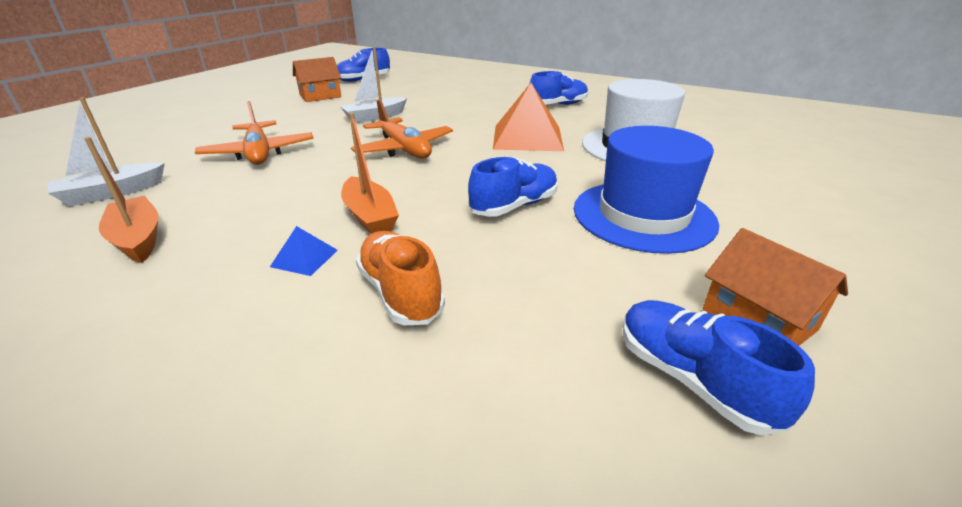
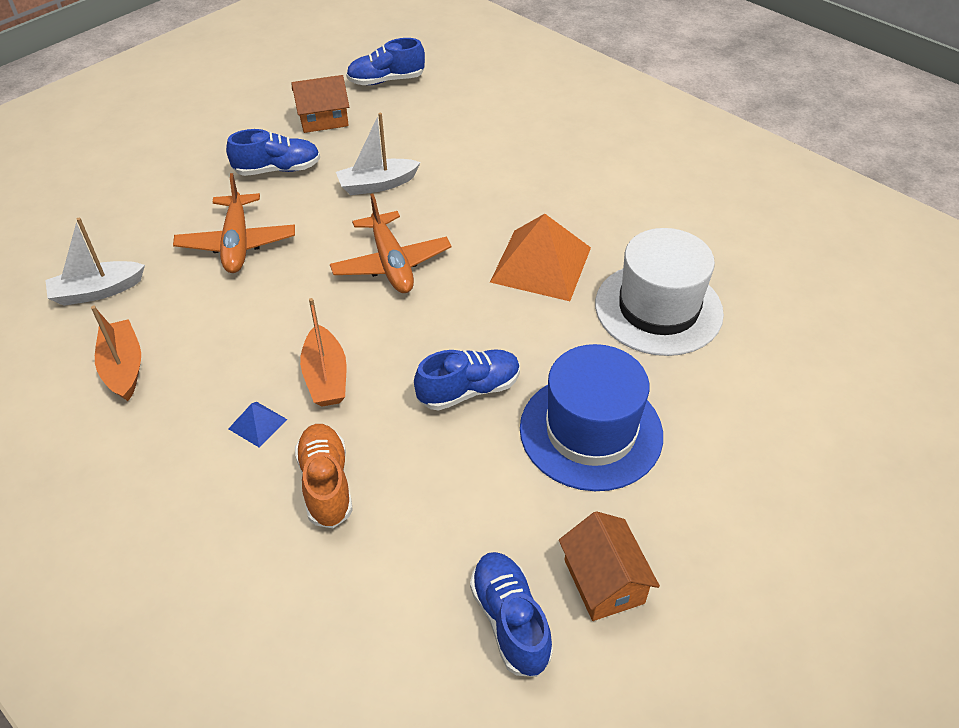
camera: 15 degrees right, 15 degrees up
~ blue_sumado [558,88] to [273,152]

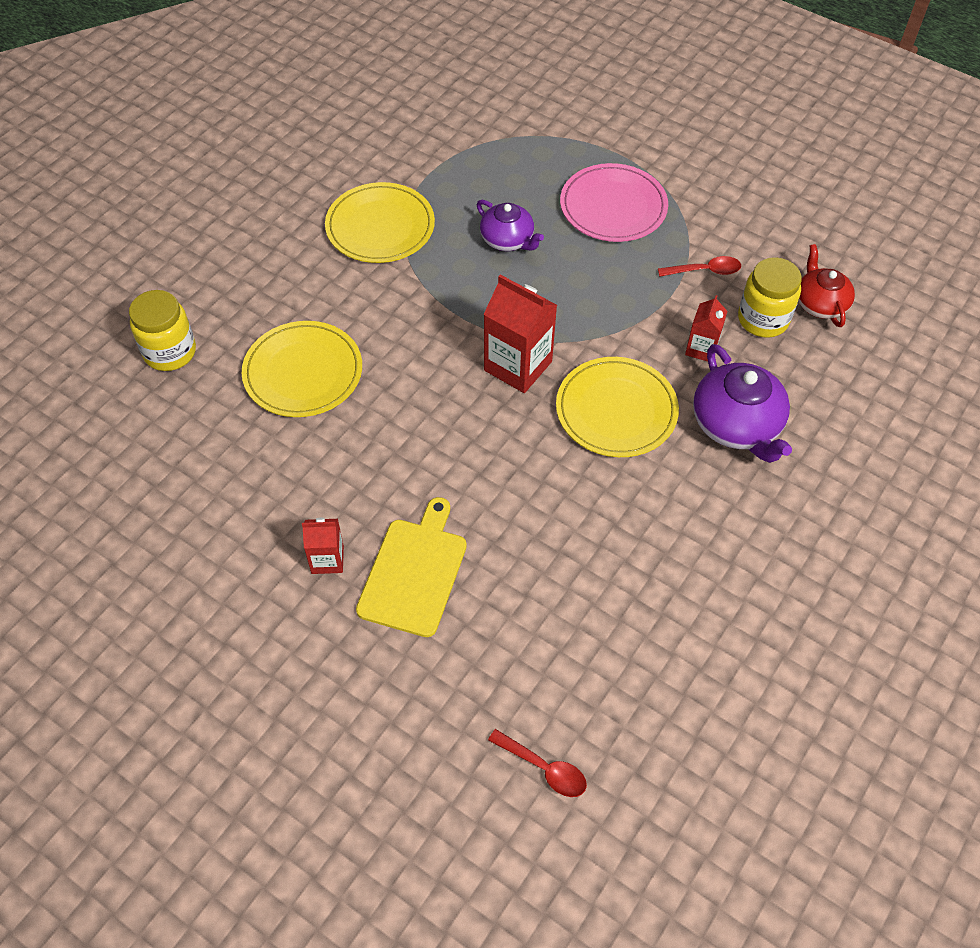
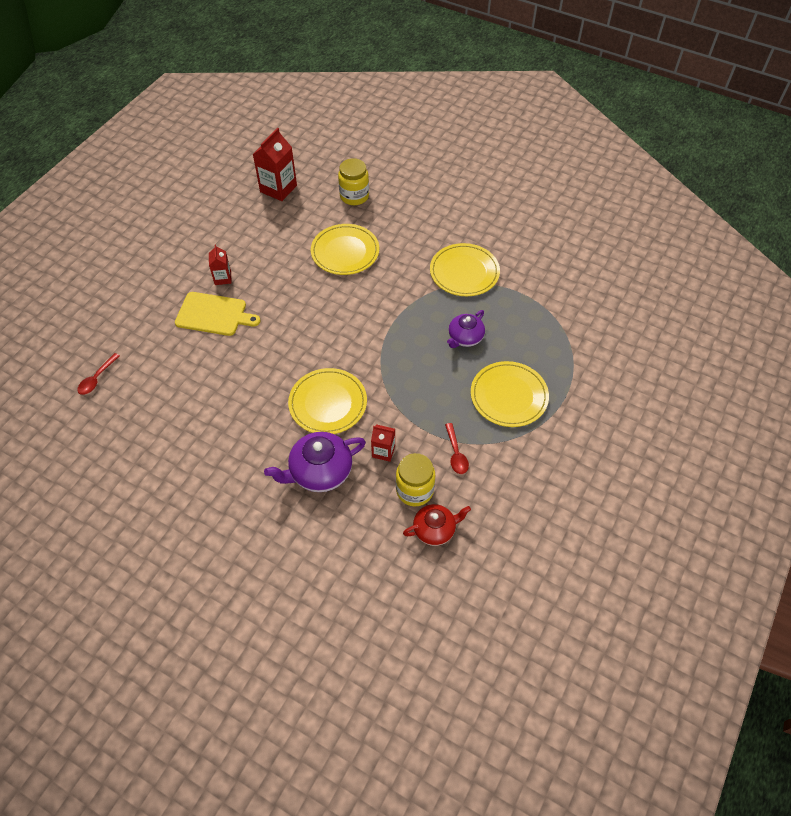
camera: 85 degrees right, 0 degrees up
~ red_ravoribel [520,333] to [275,164]
~ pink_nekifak [614,202] to yellow_nekifak [510,394]

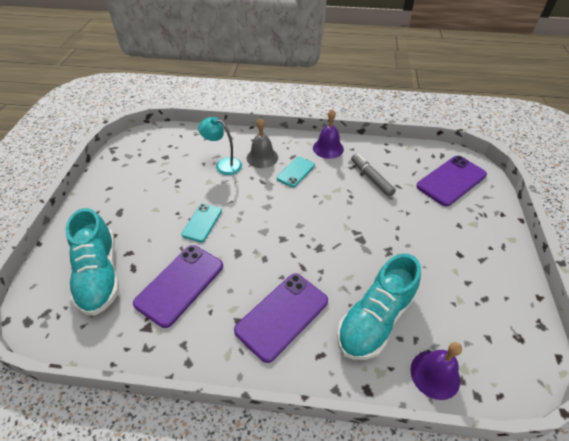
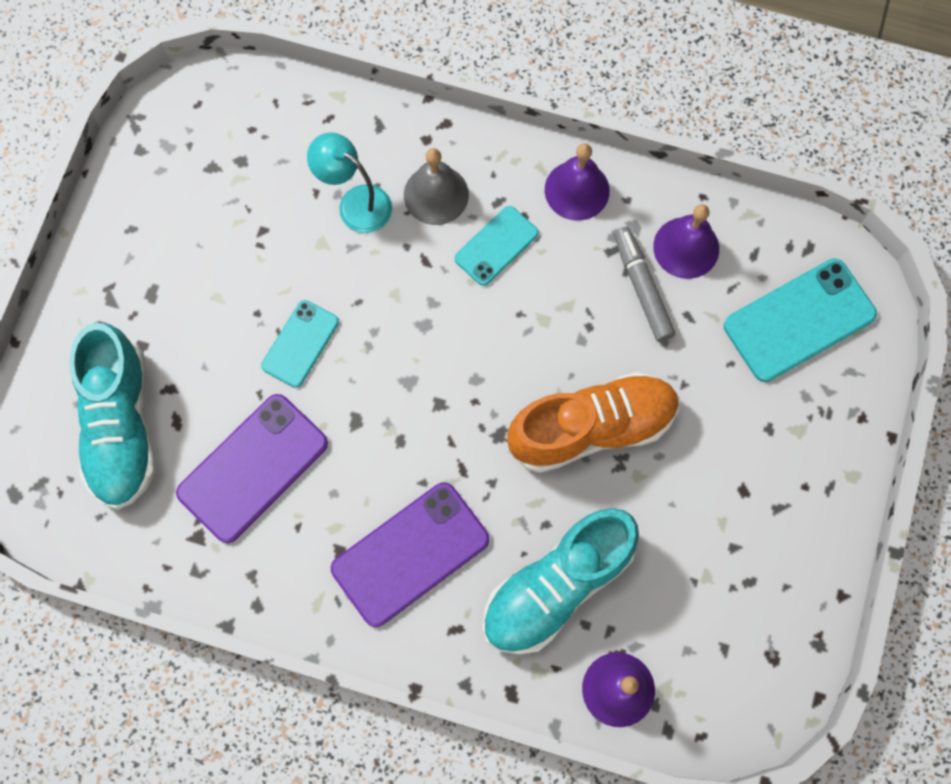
camera: 10 degrees right, 25 degrees up
~ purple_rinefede [451,181] to turquoise_rinefede [800,320]
+ orange_sumado [593,422]
+ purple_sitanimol [686,241]

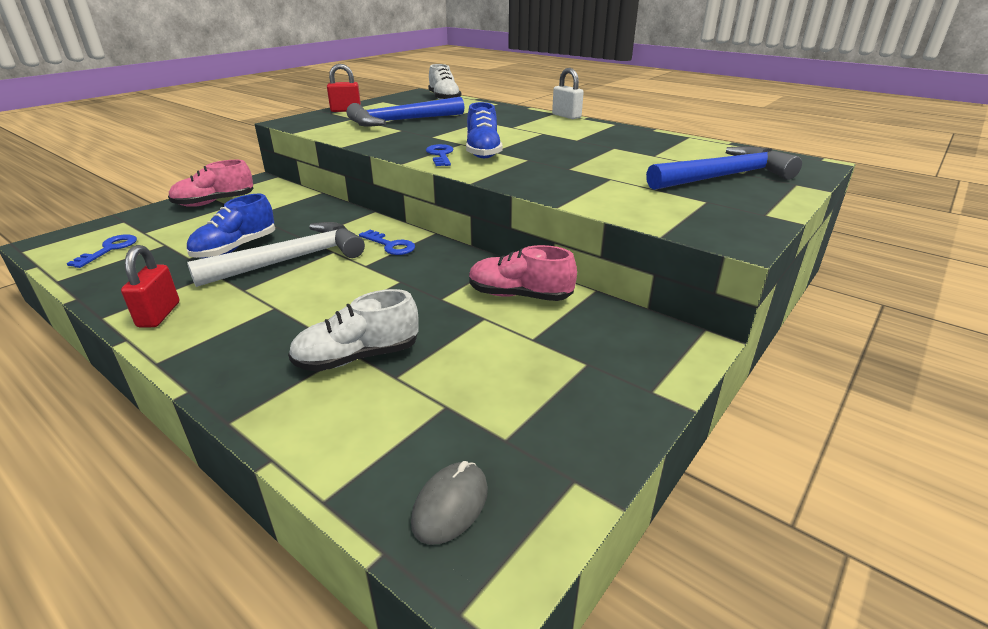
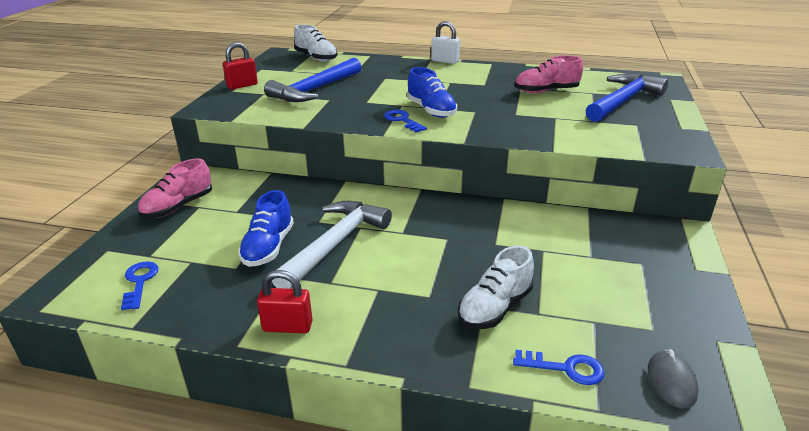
camera: 25 degrees left, 0 degrees up
~ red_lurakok [150,286] = [285,301] 60 degrees counterclockwise
~ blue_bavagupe [387,242] to [559,367]
~ pink_sumado [523,273] to [548,74]

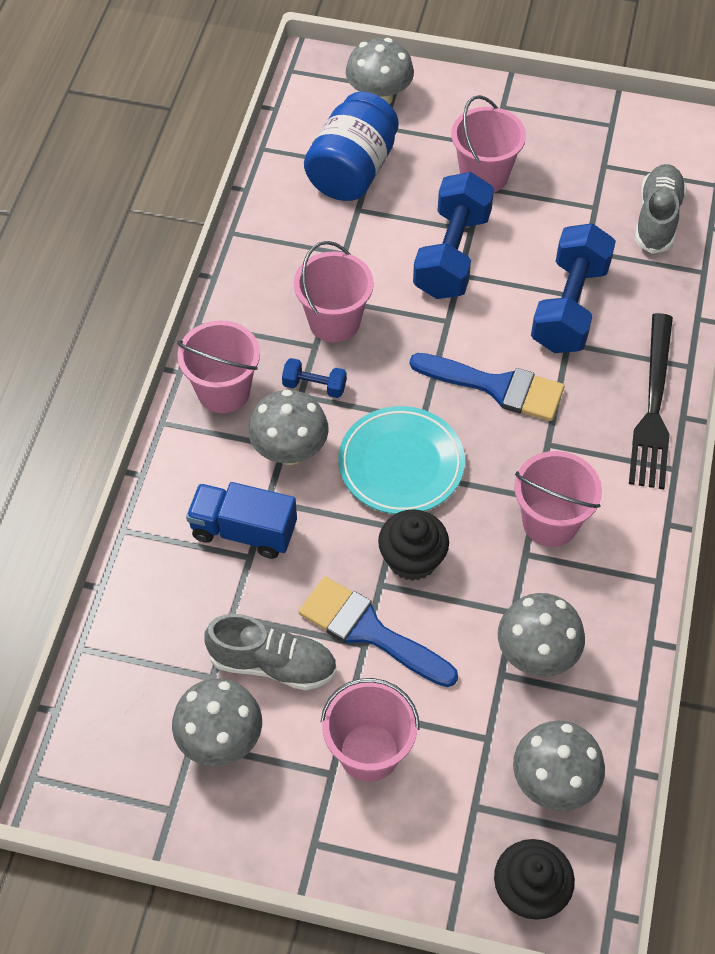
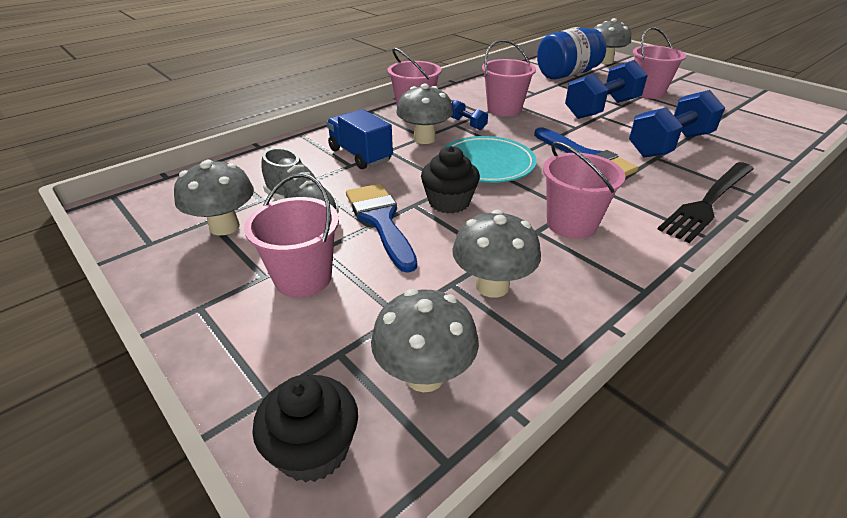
camera: 35 degrees right, 20 degrees down
- grey_sumado [661,209]

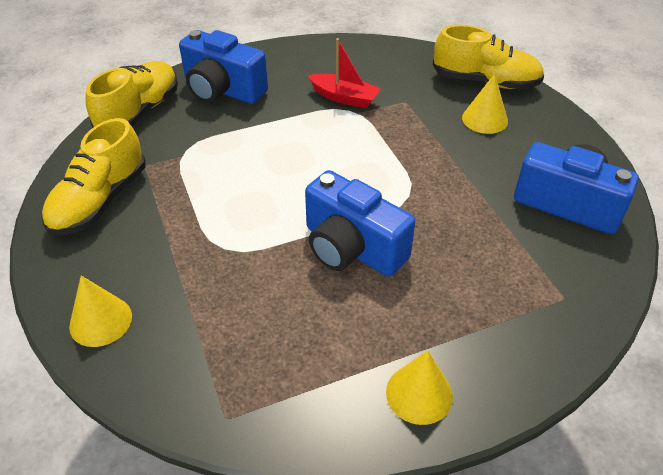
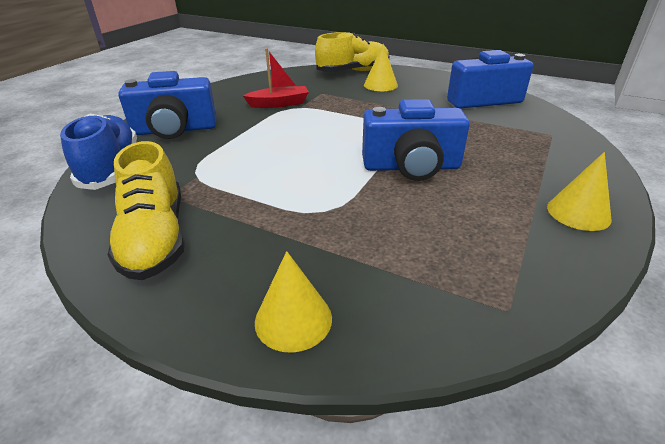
camera: 40 degrees left, 10 degrees down
~ yellow_sumado [132,94] to blue_sumado [98,152]

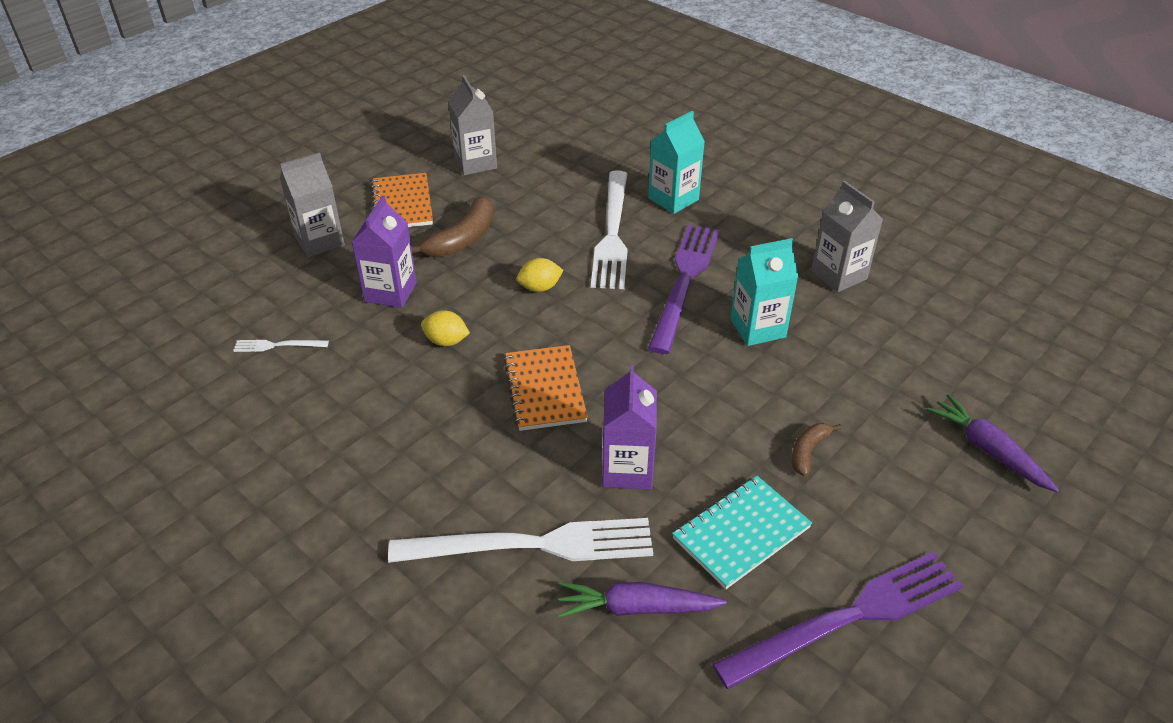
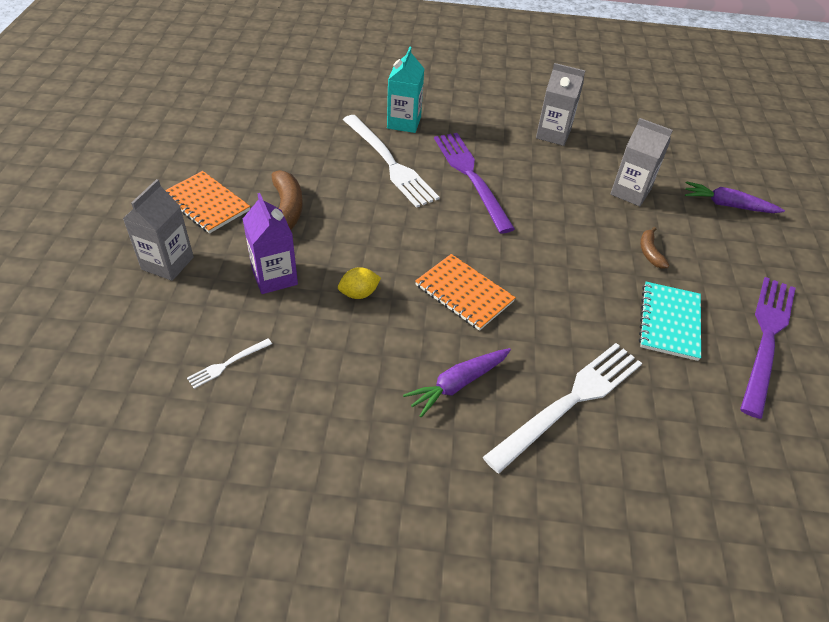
camera: 40 degrees left, 5 degrees up
~ grey_ravoribel [472,125] to [641,162]
- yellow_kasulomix [540,275]
~ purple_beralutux [642,600] to [457,382]
- purple_ravoribel [629,427]
- turquoise_ravoribel [764,292]

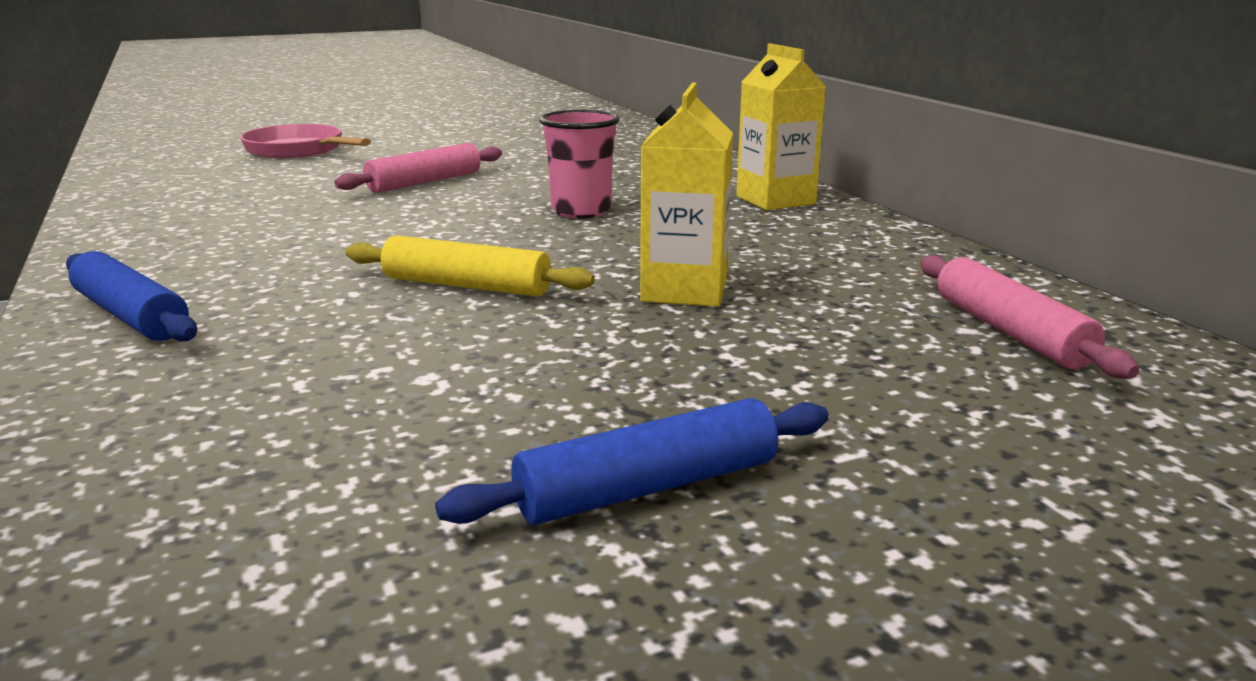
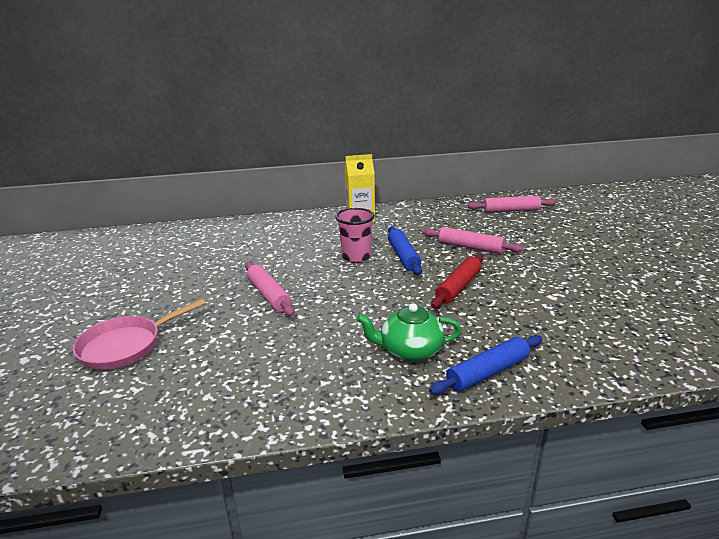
camera: 75 degrees left, 5 degrees up
~ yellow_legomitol [470,266] to red_legomitol [457,281]
~ blue_legomitol [632,461] to [405,250]
~ yellow_ravoribel [686,195] to pink_legomitol [473,240]
+ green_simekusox [409,332]

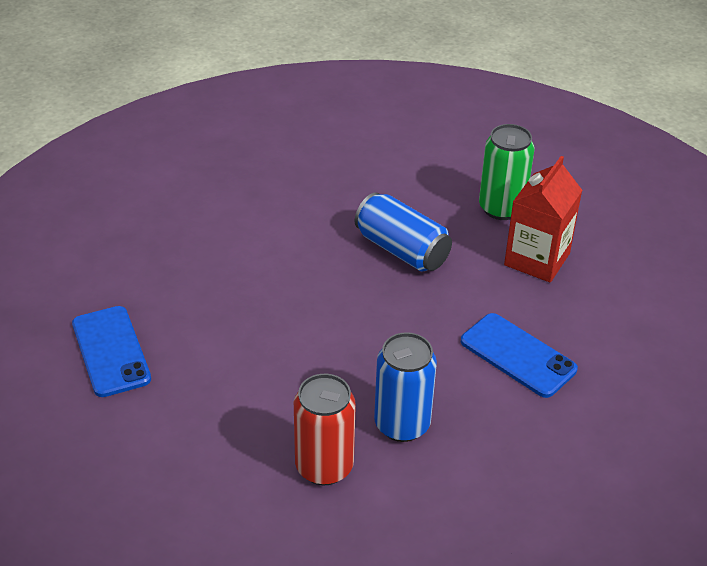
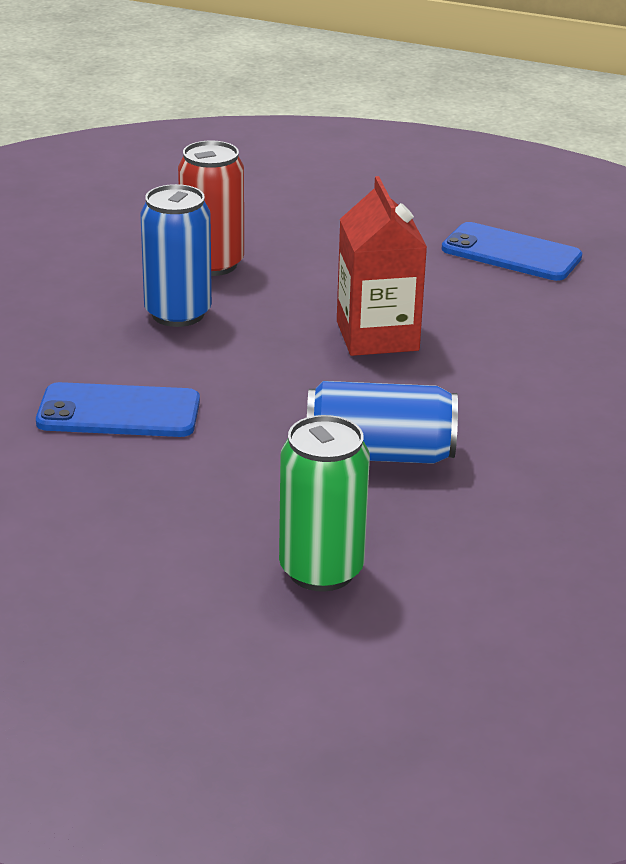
camera: 140 degrees right, 10 degrees down
~ red_ravoribel [543,219] to [382,266]

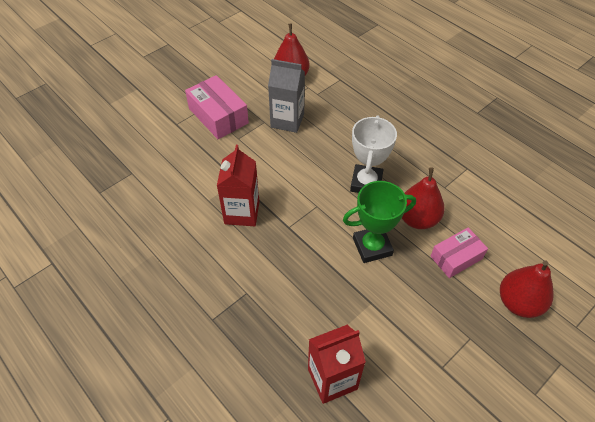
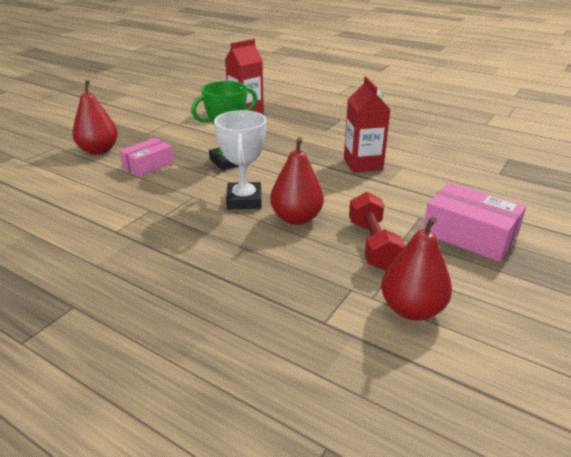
camera: 165 degrees right, 20 degrees down
~ grey_ravoribel [286,96] to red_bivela [377,231]
~ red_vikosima [423,198] to [297,181]

